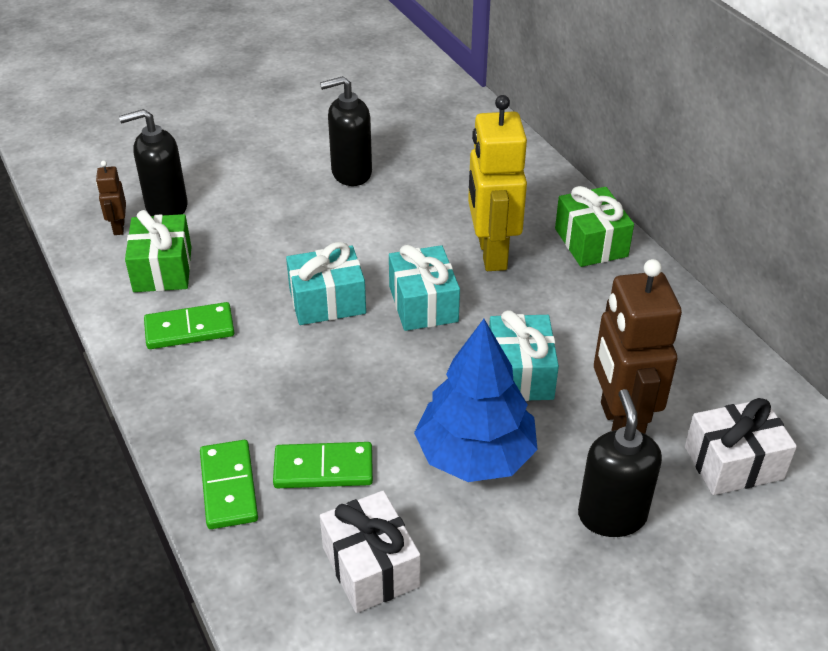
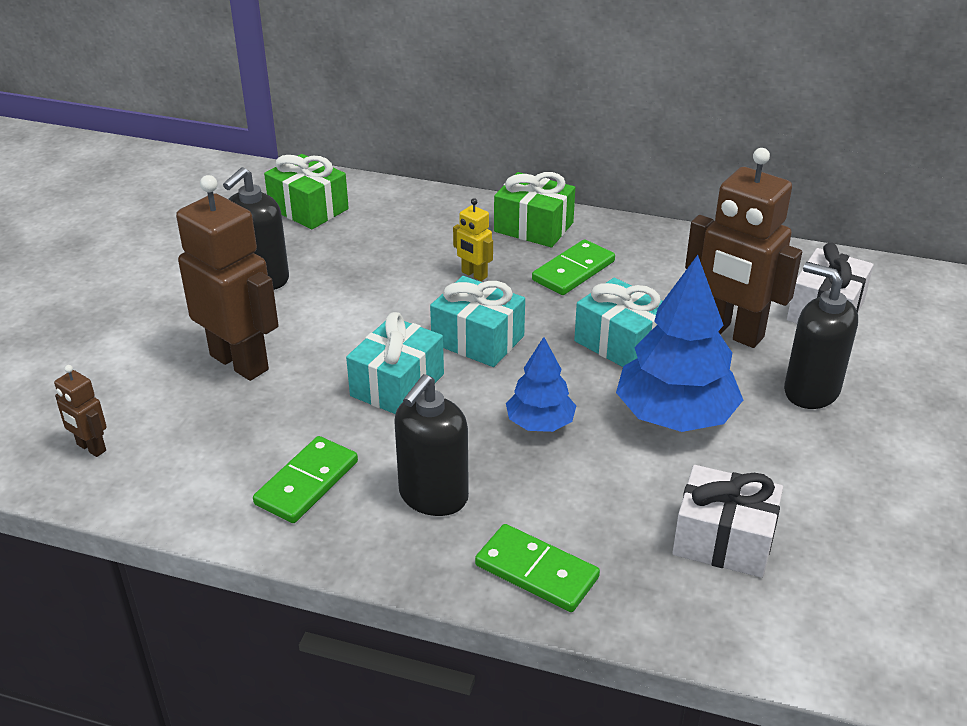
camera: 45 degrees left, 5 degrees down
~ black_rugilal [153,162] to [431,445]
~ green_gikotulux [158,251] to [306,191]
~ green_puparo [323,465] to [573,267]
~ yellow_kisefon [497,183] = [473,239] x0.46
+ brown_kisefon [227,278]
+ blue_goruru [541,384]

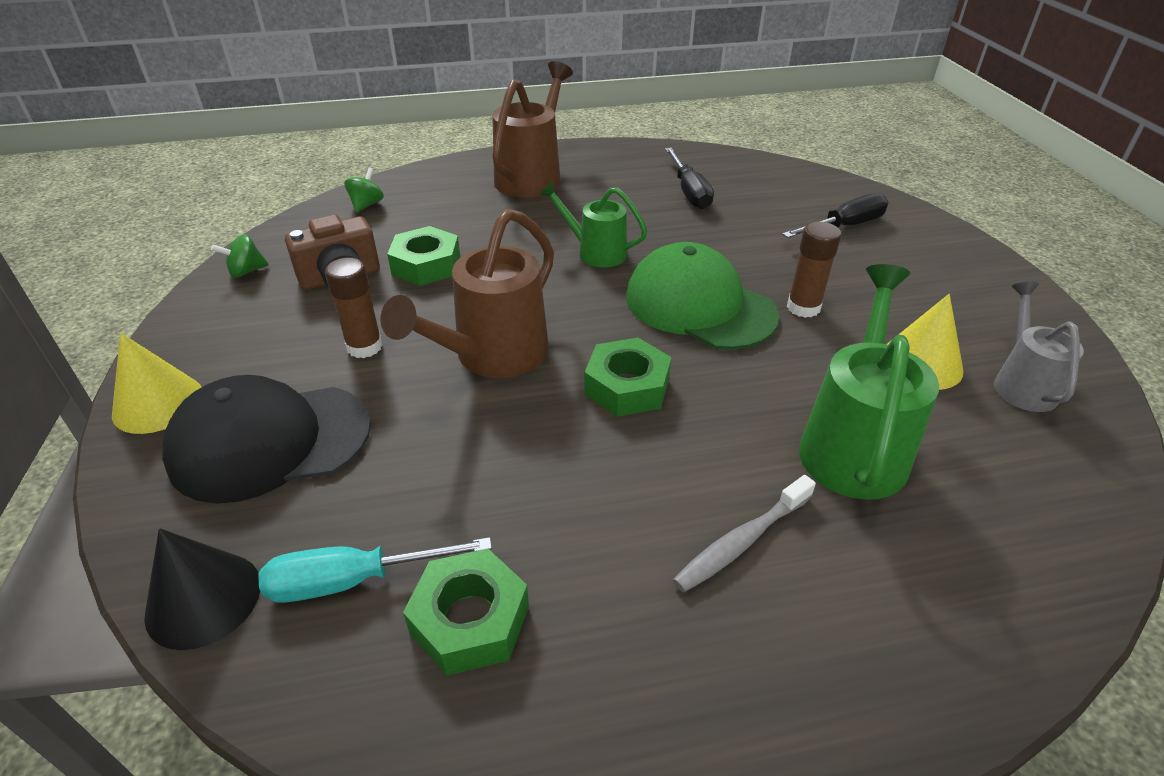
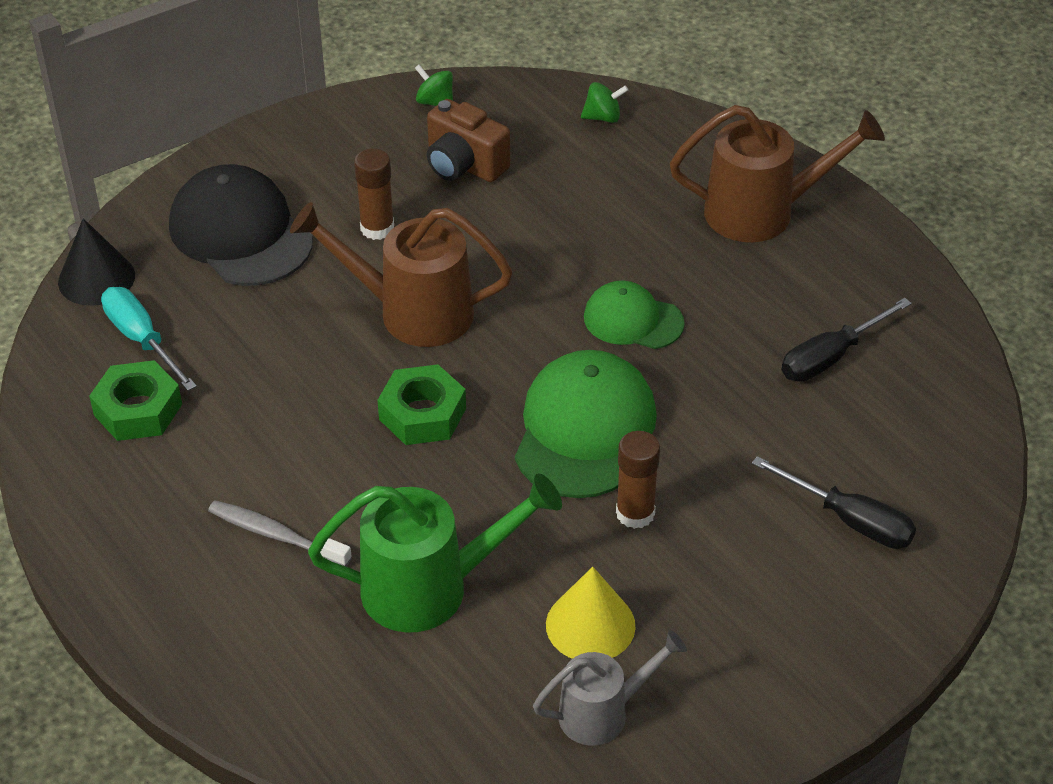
camera: 65 degrees right, 5 degrees up
- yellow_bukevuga [156,383]
- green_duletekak [423,256]
~ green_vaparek [593,224] to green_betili [634,315]

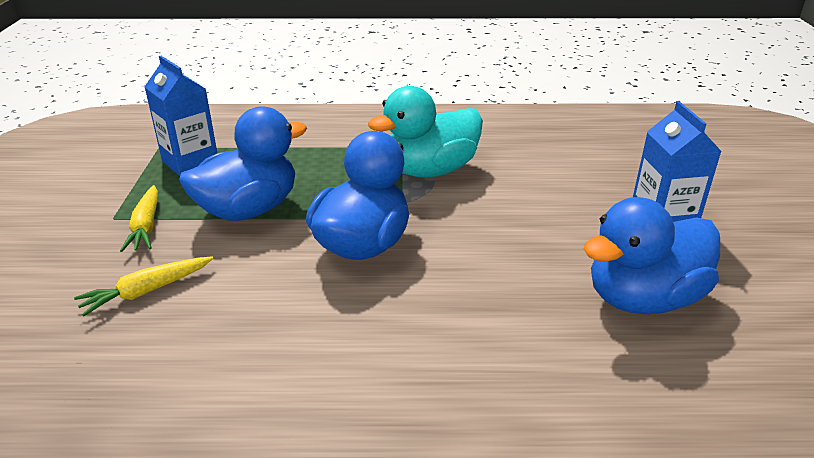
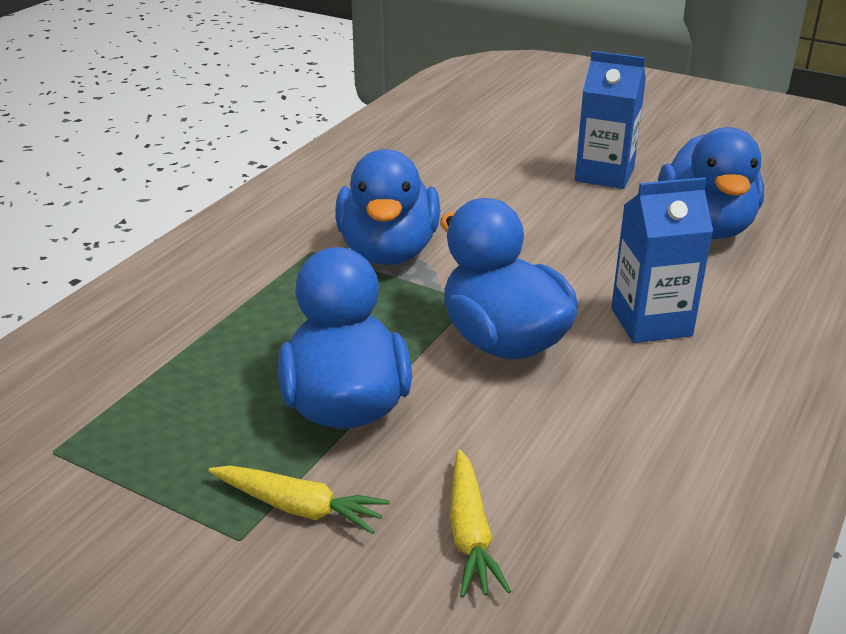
camera: 60 degrees left, 0 degrees up
~ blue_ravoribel [181,116] to [662,260]
~ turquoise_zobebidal [425,132] to blue_zobebidal [387,207]

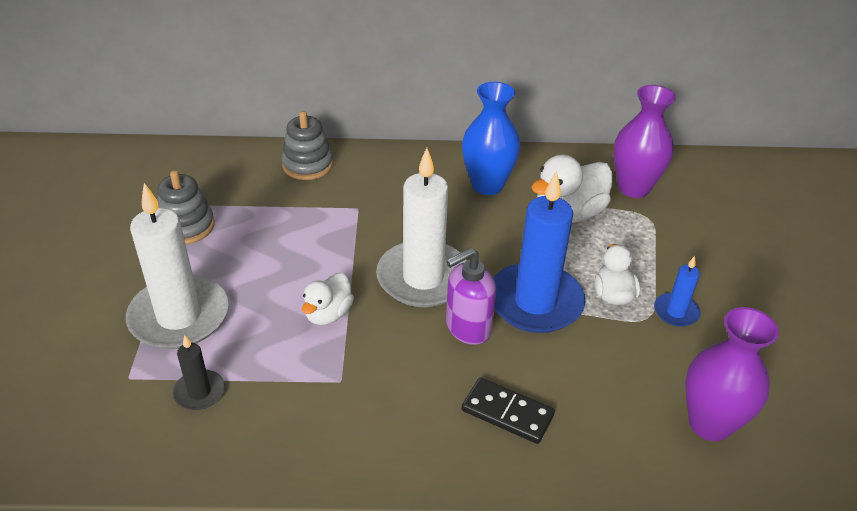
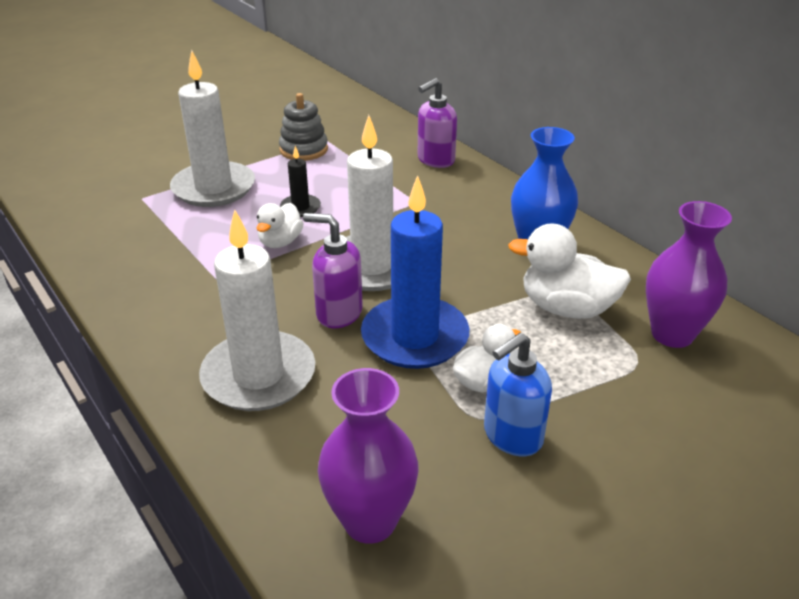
camera: 55 degrees right, 5 degrees down
~ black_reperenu [199,372] to [300,181]
~ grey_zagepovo [307,145] to purple_rugilal [437,123]
~ white_zobebidal [328,299] = [280,225] 60 degrees counterclockwise
~ black_puparo [508,411] to white_reperenu [257,310]
~ blue_reperenu [677,291] to blue_rugilal [518,394]

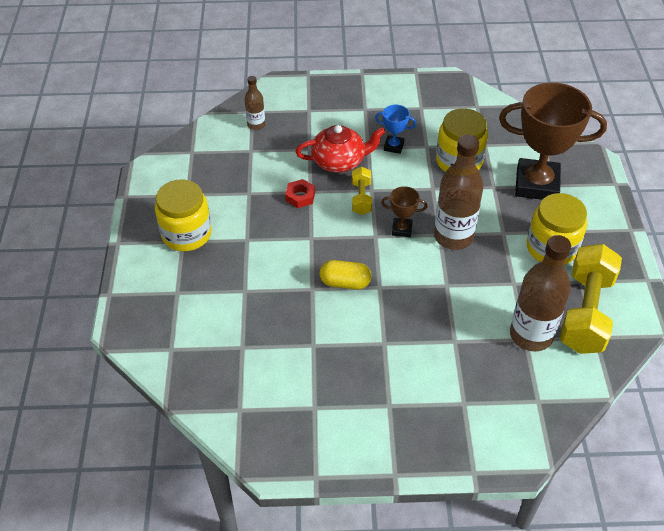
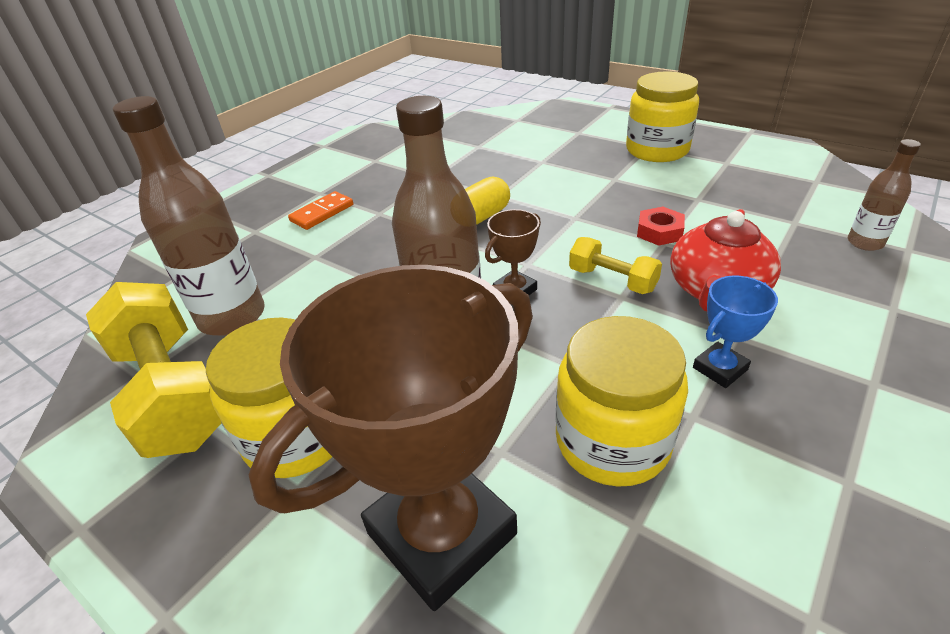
camera: 130 degrees right, 10 degrees down
+ orange_puparo [320,210]

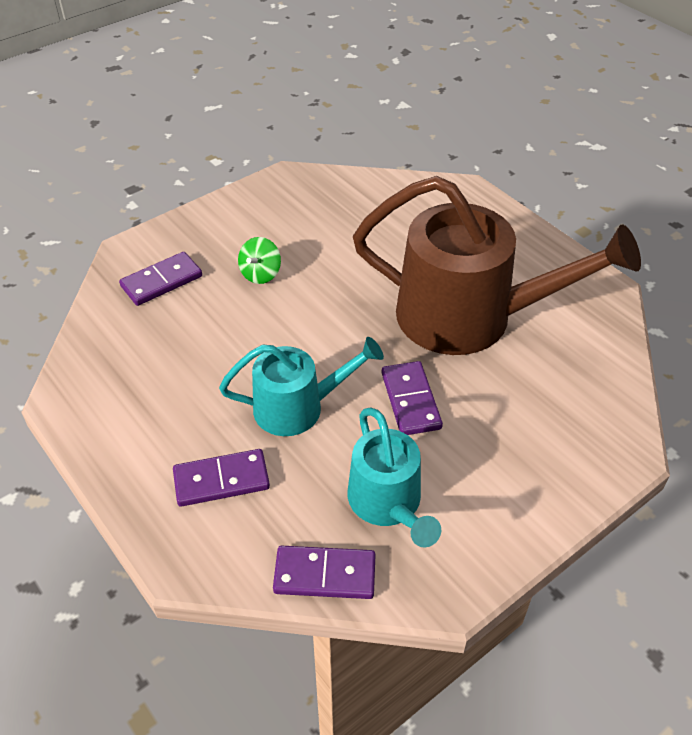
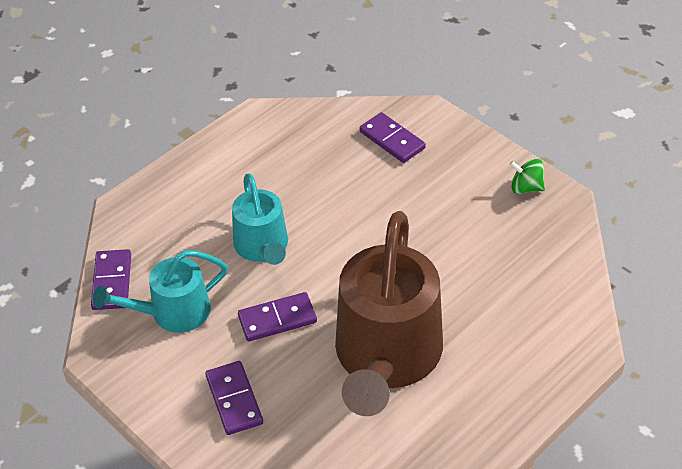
camera: 85 degrees right, 0 degrees up
~ purple_puparo [221,478] to [234,398]
~ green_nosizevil [259,260] to [527,176]

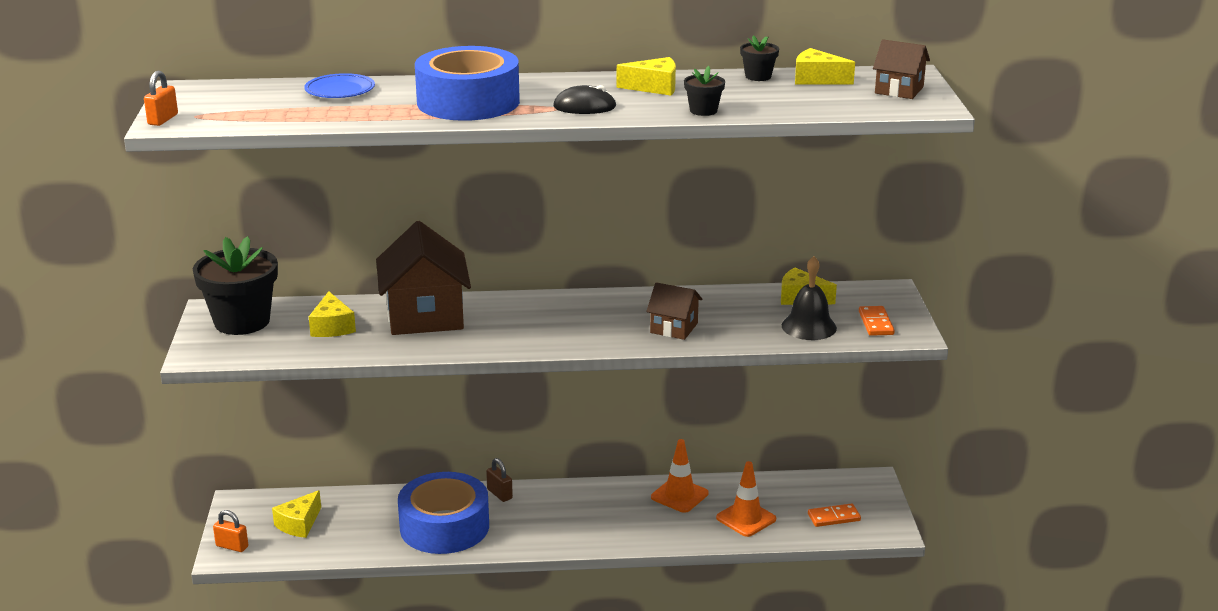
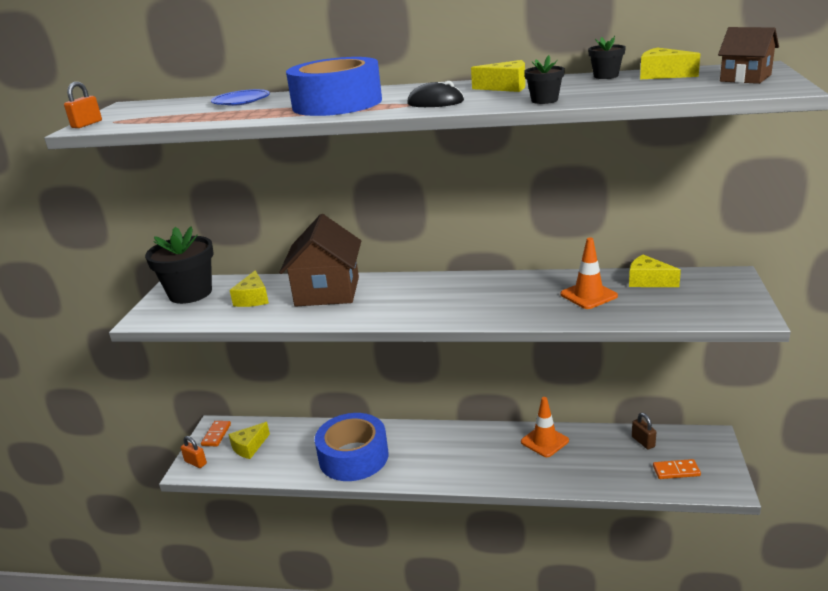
camera: 15 degrees right, 0 degrees up
~ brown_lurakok [499,480] to [644,431]
- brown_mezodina [674,311]
~ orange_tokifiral [746,499] to [589,273]
- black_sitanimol [809,298]
~ orange_puparo [877,321] to [216,433]

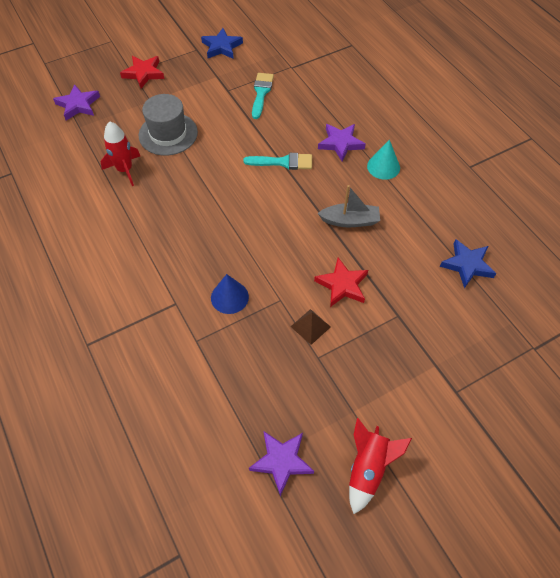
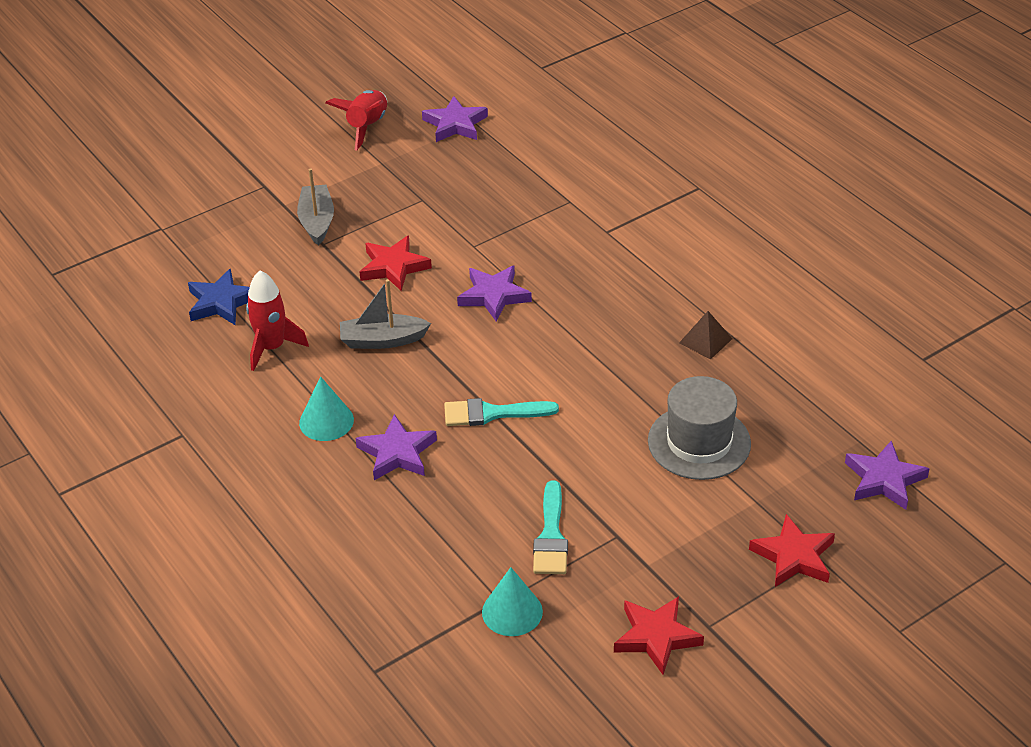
camera: 175 degrees right, 15 degrees down
~ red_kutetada [120,153] to [277,321]
~ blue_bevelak [222,43] to red_bevelak [659,635]
- blue_bukevuga [230,294]
~ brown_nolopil [310,327] to [705,335]
+ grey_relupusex [315,207]
+ purple_bevelak [494,293]
+ turquoise_bukevuga [512,601]

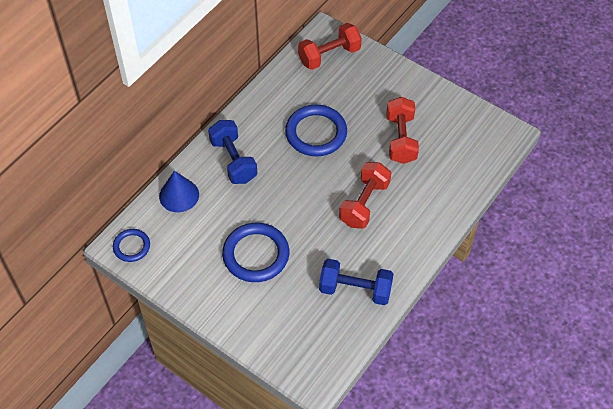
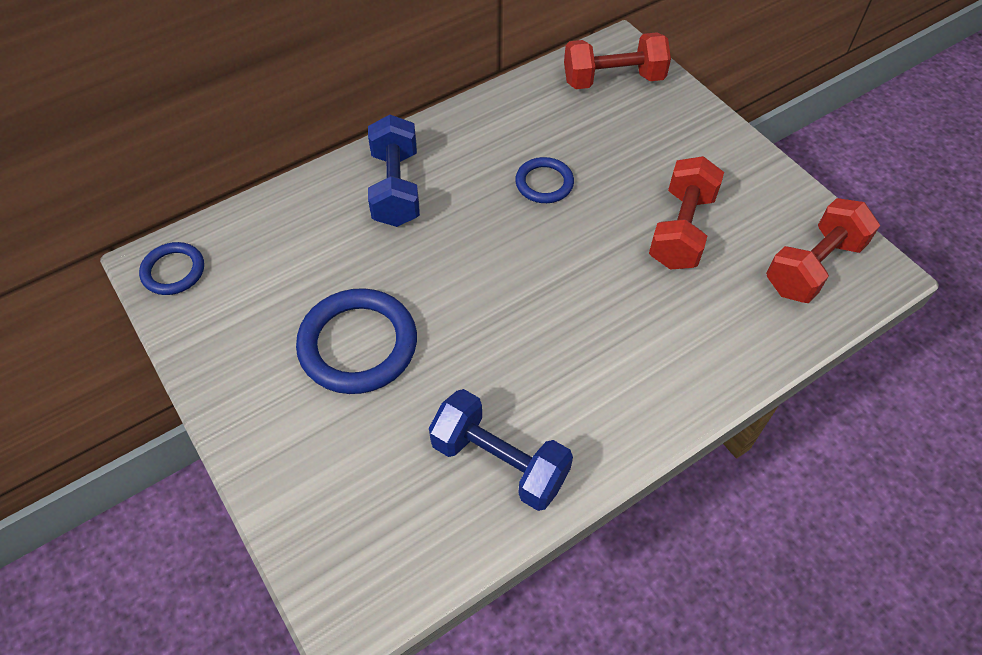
camera: 20 degrees right, 0 degrees up
- blue_bukevuga [179,191]
~ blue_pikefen [316,130] = [544,180] x0.56
~ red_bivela [365,195] to [823,250]

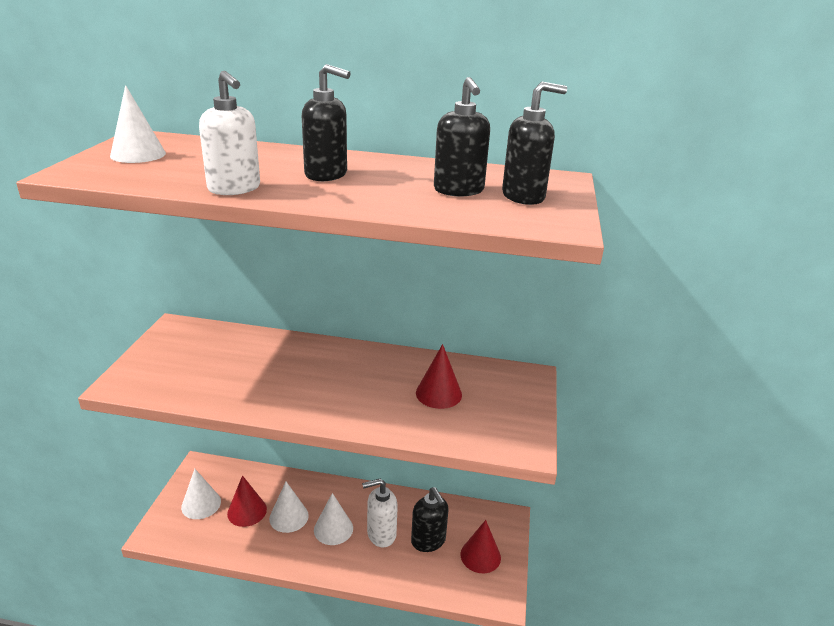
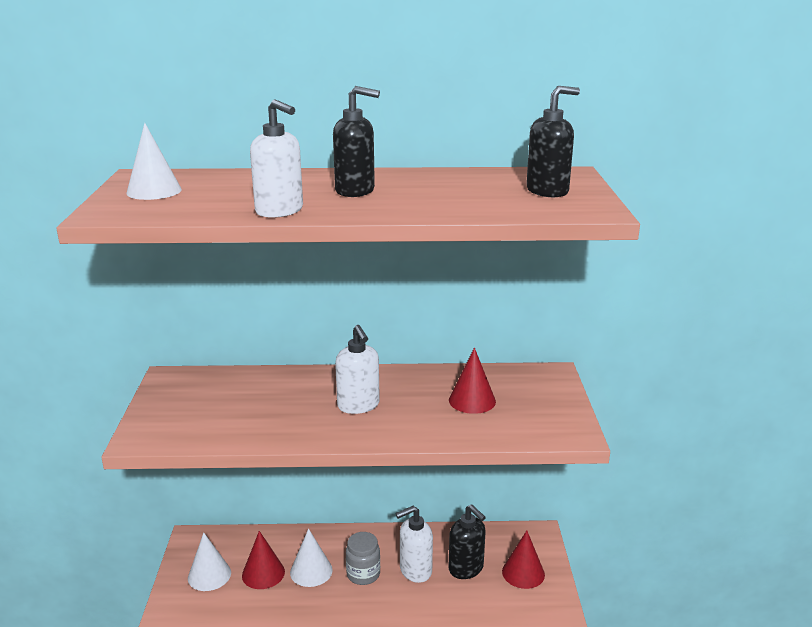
camera: 10 degrees left, 5 degrees down
~ white_bukevuga [333,519] to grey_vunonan [363,558]
- black_rugilal [462,137]
+ white_rugilal [357,369]

